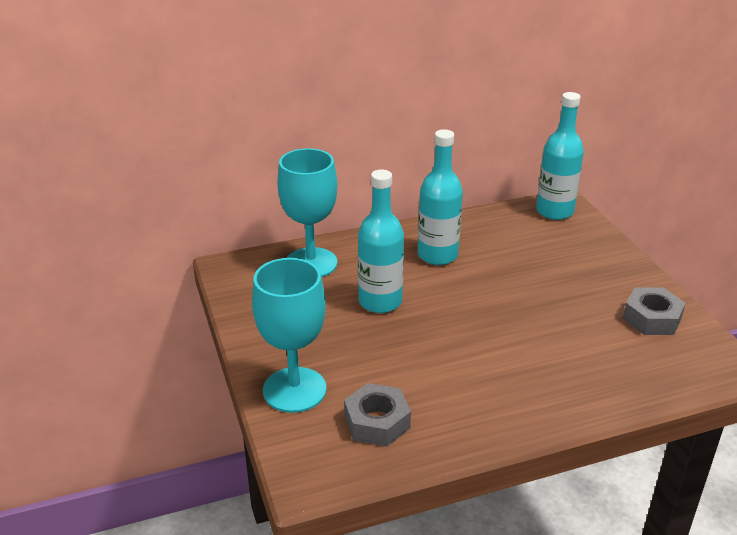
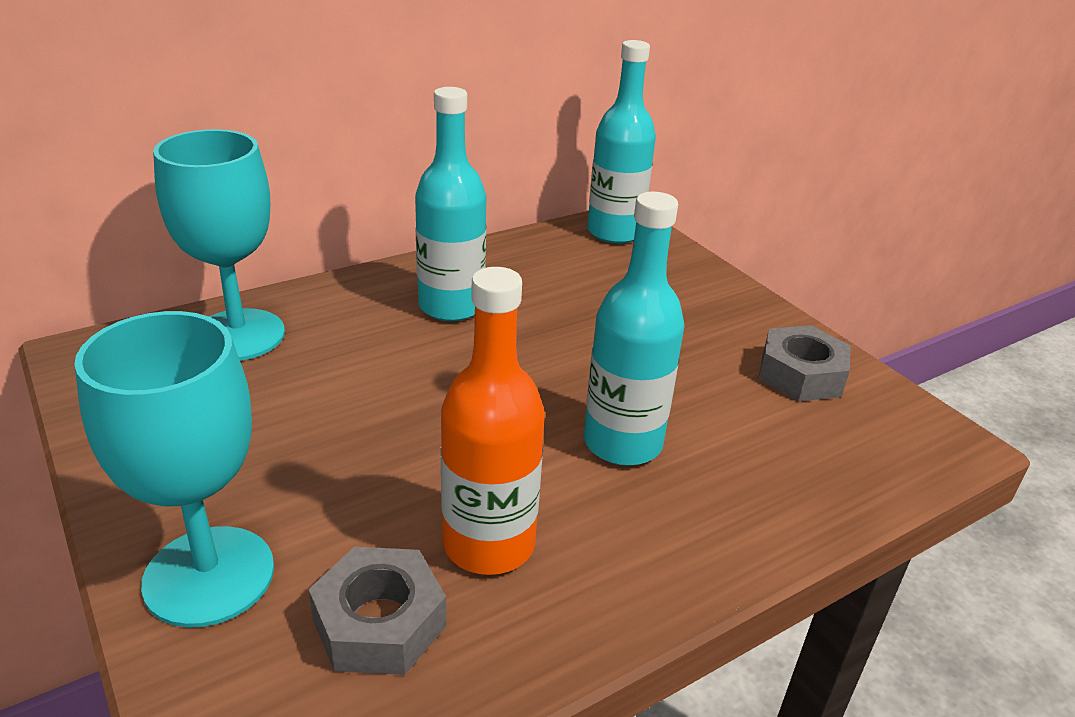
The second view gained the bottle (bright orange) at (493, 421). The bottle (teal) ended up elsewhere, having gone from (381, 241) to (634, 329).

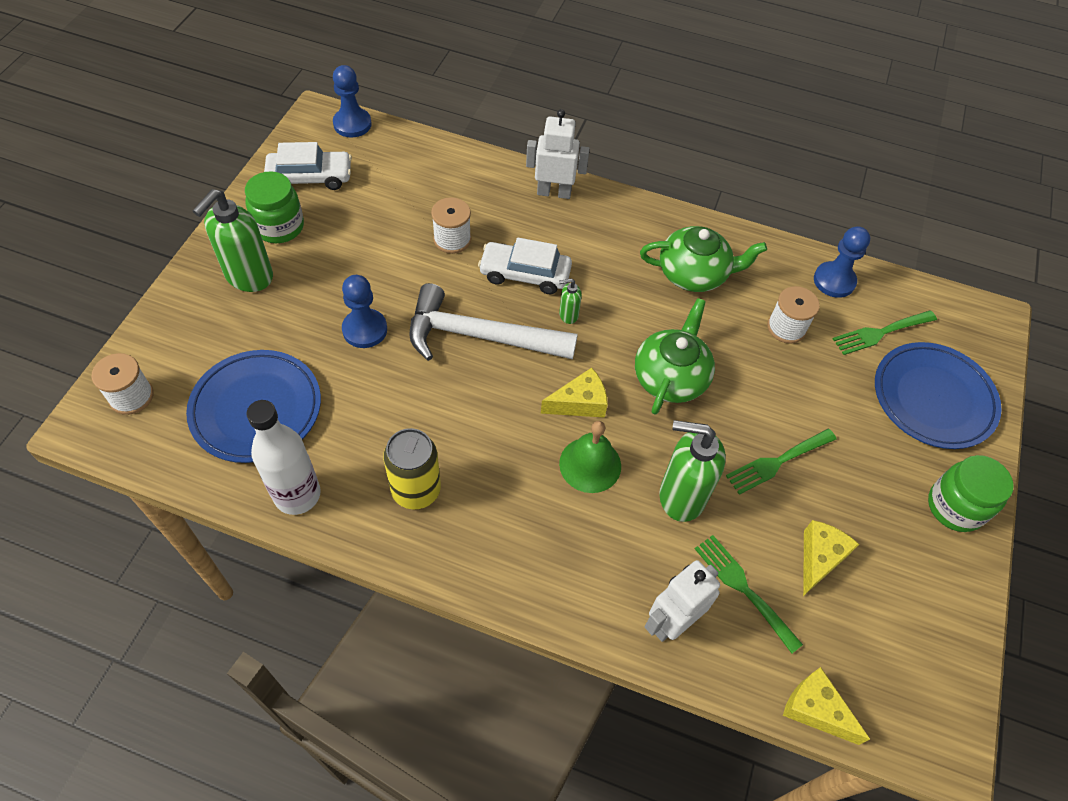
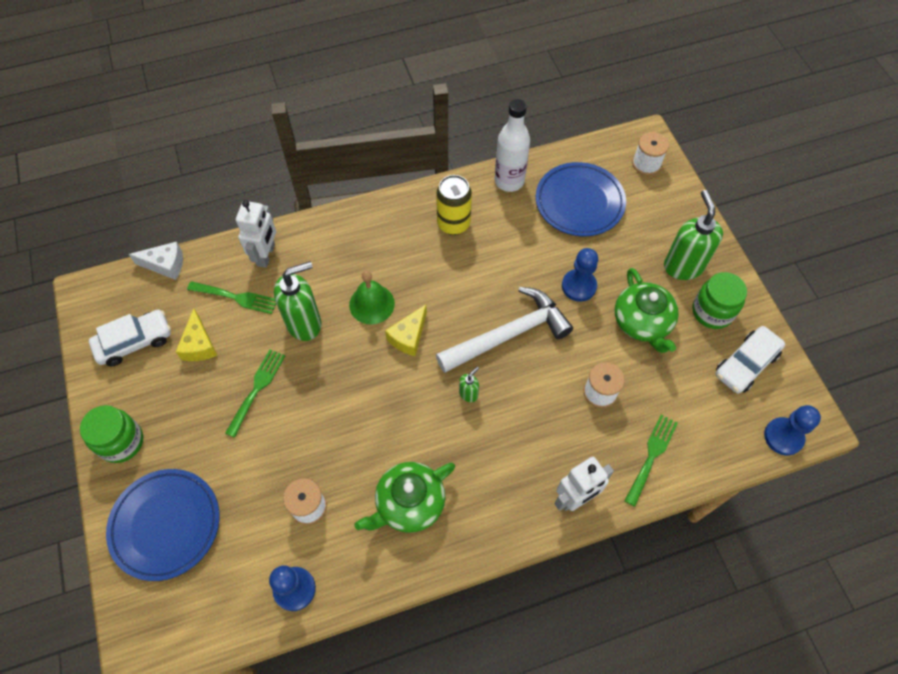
The toy car (pure white) ended up elsewhere, having gone from (525, 266) to (130, 338). The china teapot (leaf-green) ended up elsewhere, having gone from (675, 356) to (647, 310). The dinner fork (leaf-green) ended up elsewhere, having gone from (885, 333) to (651, 461). What was the cheese (bright yellow) at (826, 706) turned into the cheese (pure white) at (156, 261).

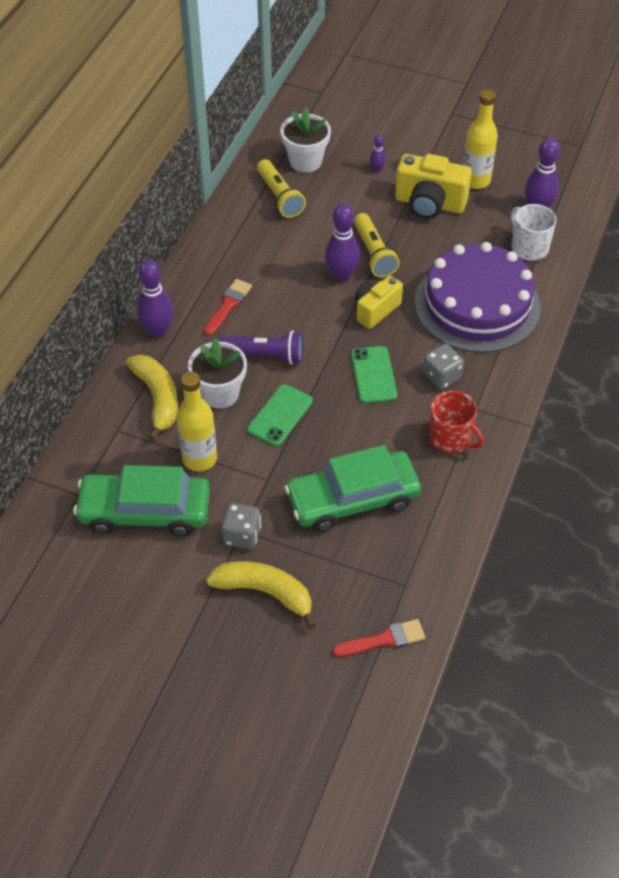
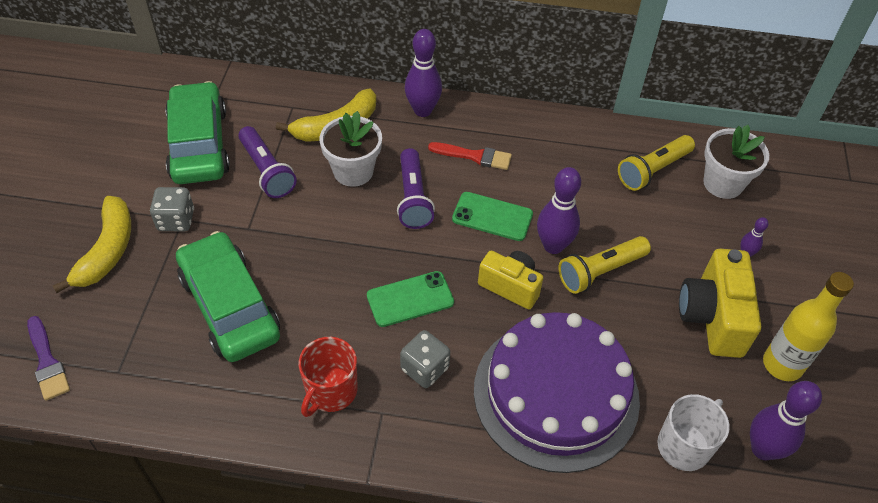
The phone (leaf-green) ended up elsewhere, having gone from (280, 415) to (492, 216). Where the bottle (bright yellow) stood at (196, 421), the flashlight (violet) came to stand at (267, 162). What was the paintbrush (crimson) at (378, 638) turned into the paintbrush (violet) at (48, 358).

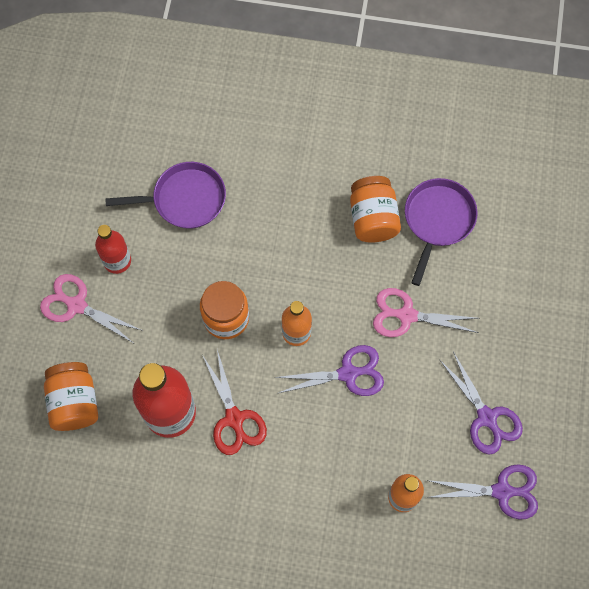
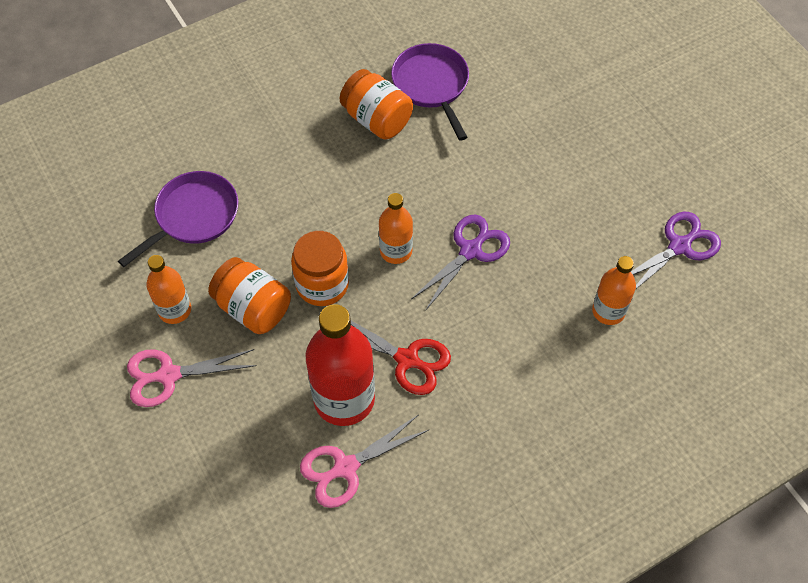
The second view lost the pair of scissors (violet) at (481, 403). The preserve jar (bright orange) ended up elsewhere, having gone from (71, 396) to (249, 295). The pair of scissors (rosy) ended up elsewhere, having gone from (426, 312) to (364, 461). What was the bottle (crimson) at (113, 249) turned into the bottle (bright orange) at (168, 289).

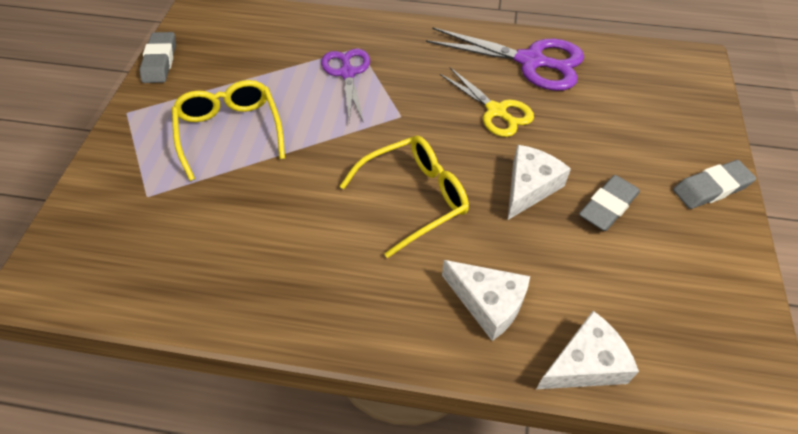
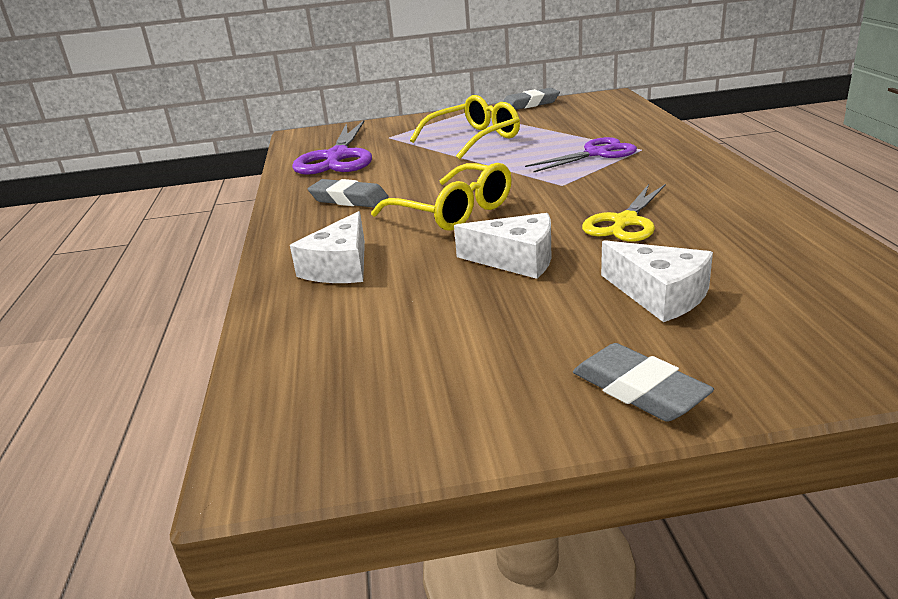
The pair of scissors (violet) ended up elsewhere, having gone from (505, 59) to (332, 147). The cheese (pure white) ended up elsewhere, having gone from (587, 350) to (657, 281). The eraser (gray) ended up elsewhere, having gone from (609, 203) to (348, 193).

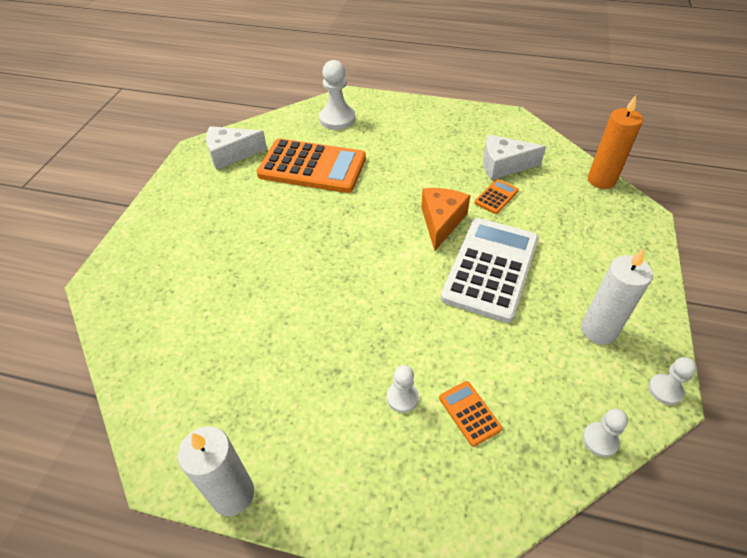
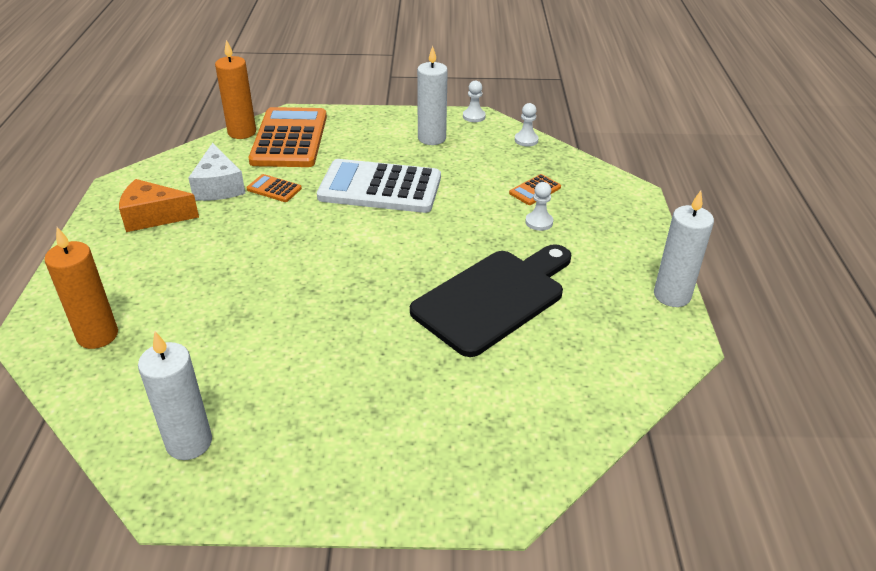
The second view gained the chopping board (black) at (491, 300). The pocket calculator (bright orange) ended up elsewhere, having gone from (311, 165) to (288, 137). The cheese (bright orange) ended up elsewhere, having gone from (445, 219) to (159, 205). Where the cheese (pure white) stood at (236, 148), the wax candle (pure white) came to stand at (175, 395). Where the chess pawn (pure white) stood at (337, 95), the wax candle (bright orange) came to stand at (81, 288).

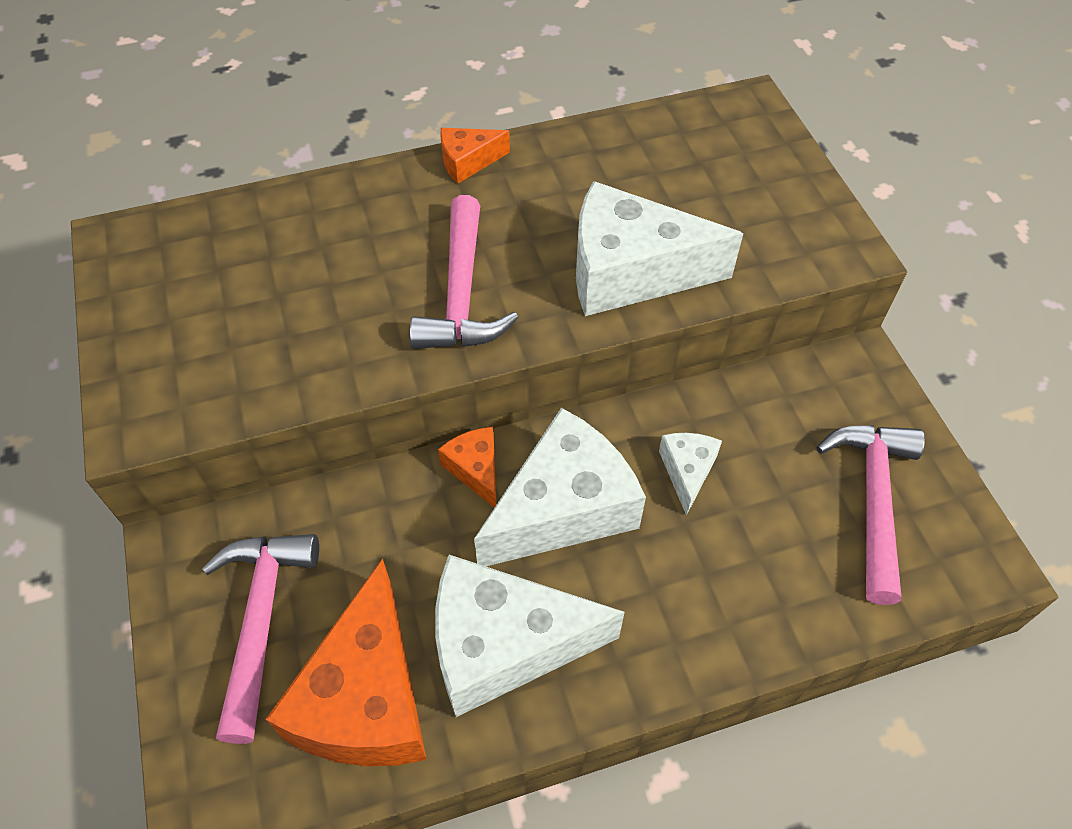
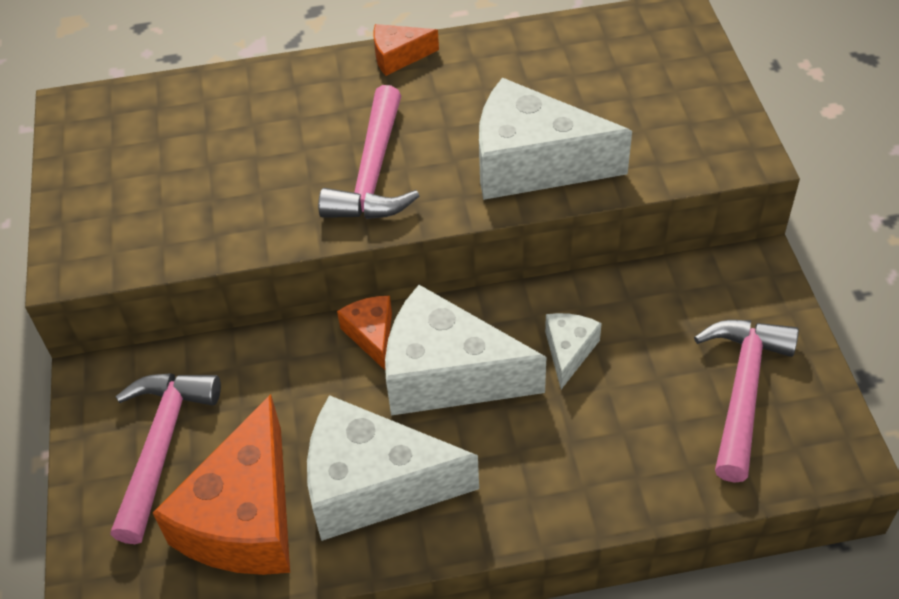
The cheese (pure white) at (560, 487) ended up facing another way, 135 degrees counterclockwise from before.

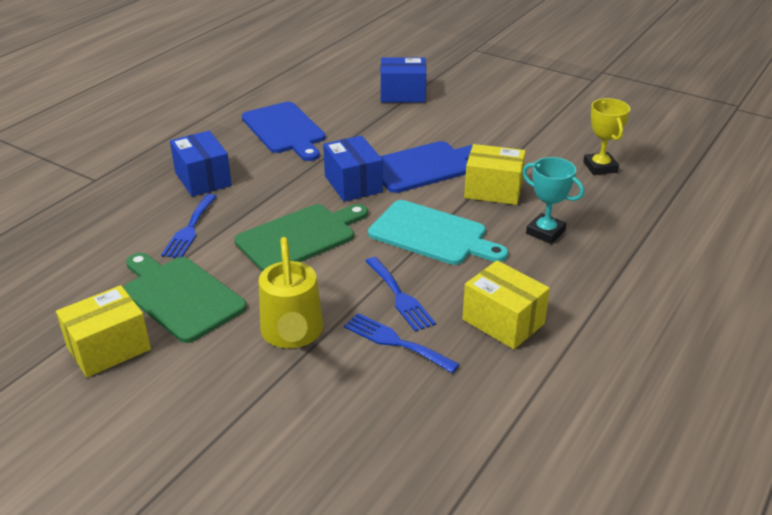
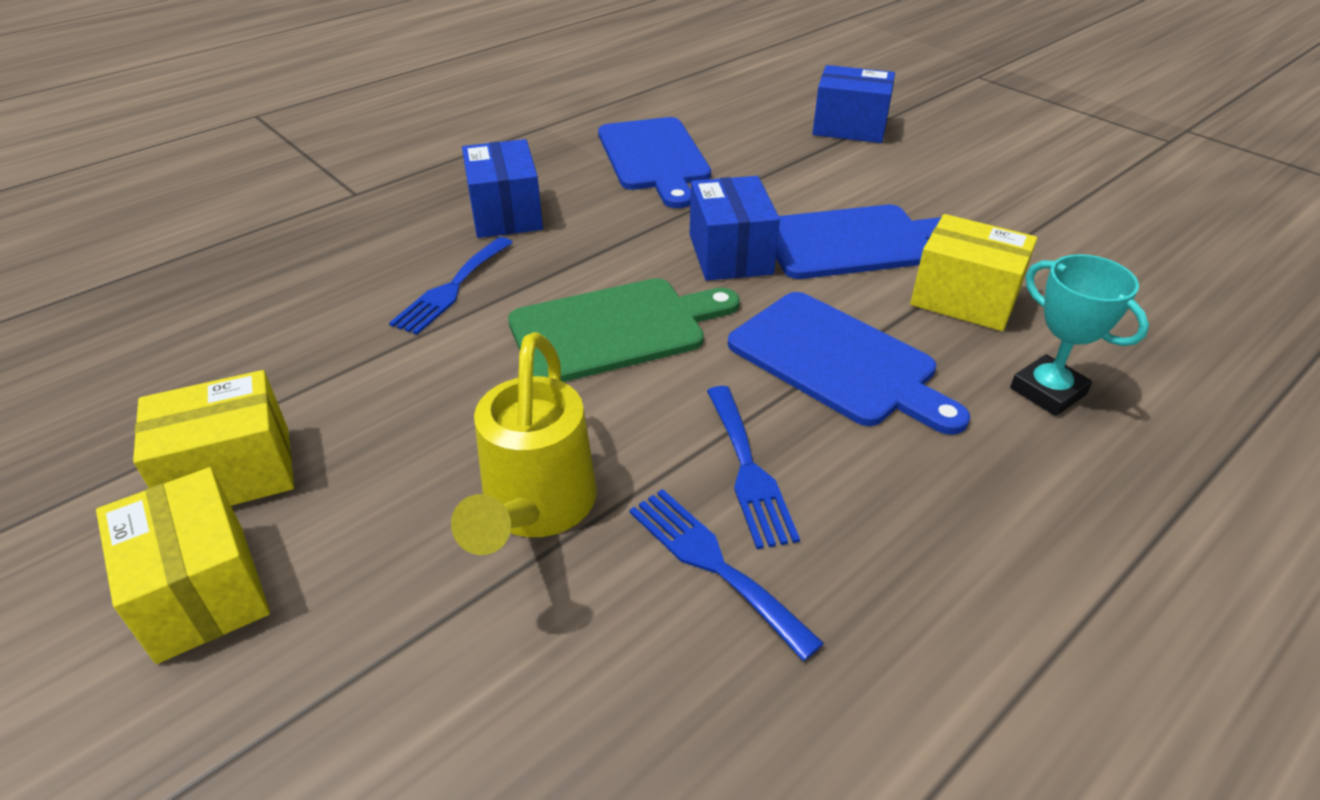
The second view lost the chopping board (leaf-green) at (185, 298). The second view lost the award cup (bright yellow) at (606, 136). The box (bright yellow) ended up elsewhere, having gone from (506, 304) to (183, 565). What was the chopping board (teal) at (438, 232) turned into the chopping board (blue) at (849, 363).

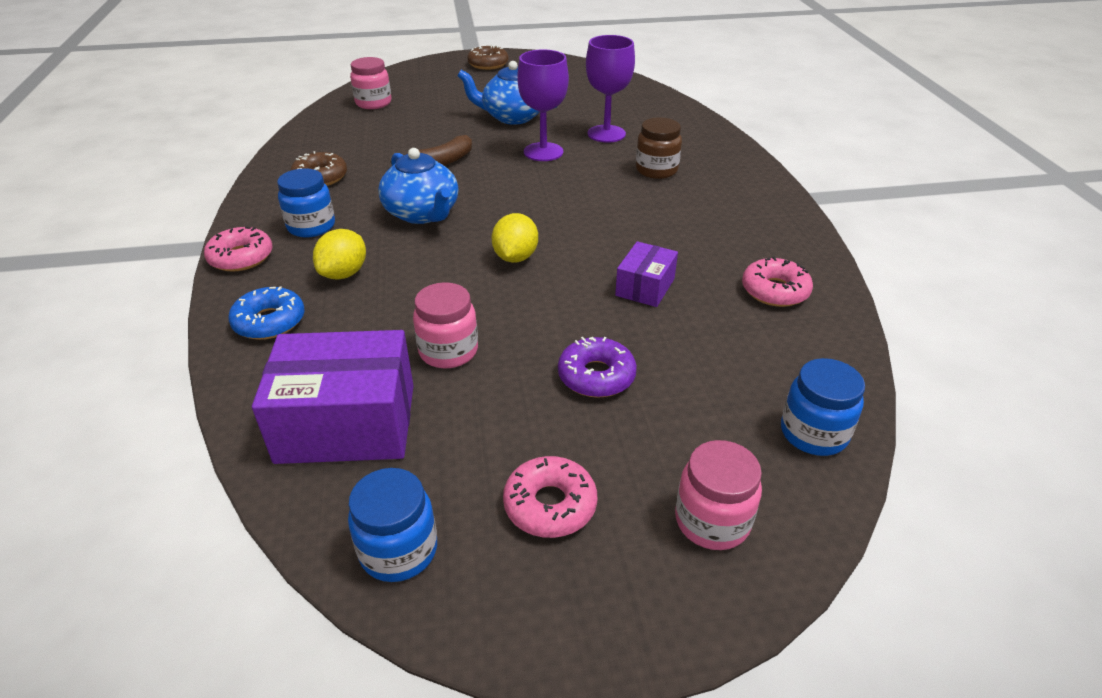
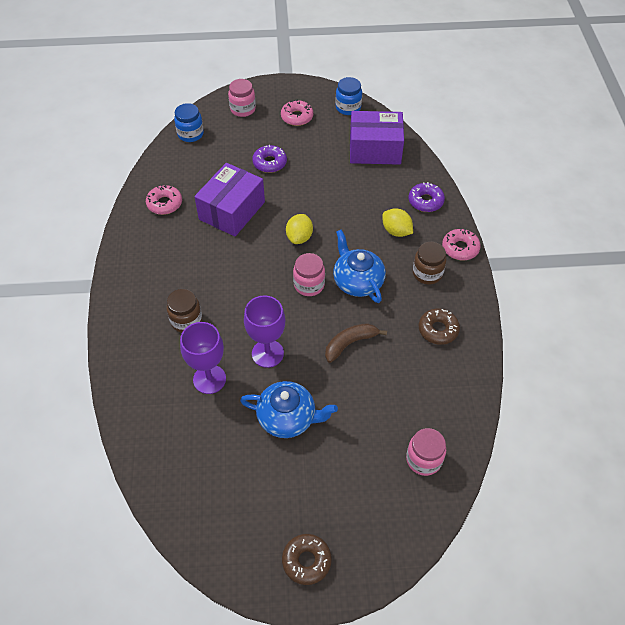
The preserve jar (rosy) ended up elsewhere, having gone from (445, 325) to (309, 274). What was the donut (blue) at (266, 313) turned into the donut (violet) at (427, 197). What was the preserve jar (blue) at (306, 203) turned into the preserve jar (dark brown) at (429, 263). The citrus fruit (bright yellow) at (339, 254) ended up facing another way, 75 degrees counterclockwise from before. The size of the box (violet) at (646, 274) changed by a factor of 1.88.

